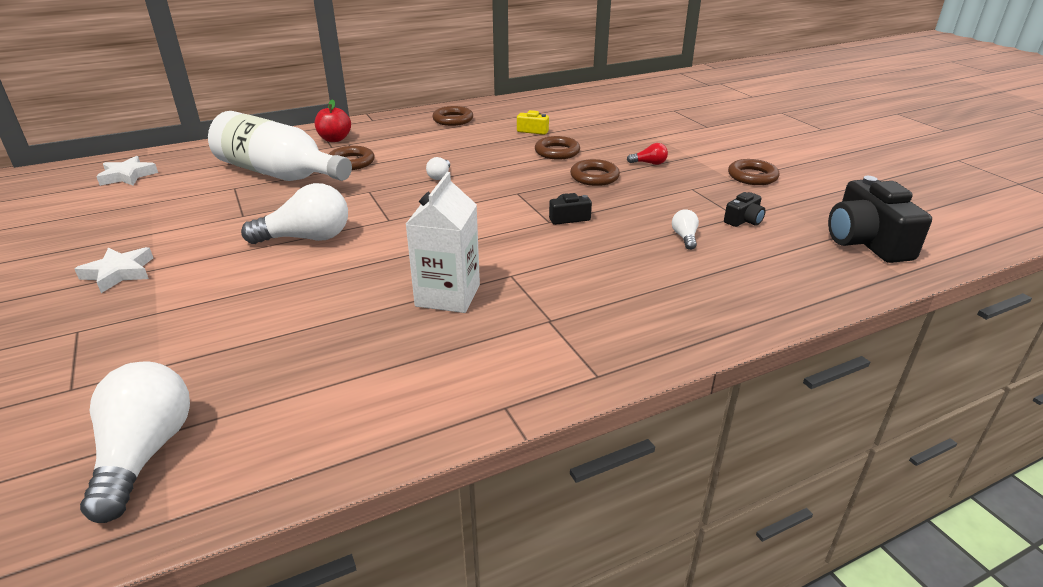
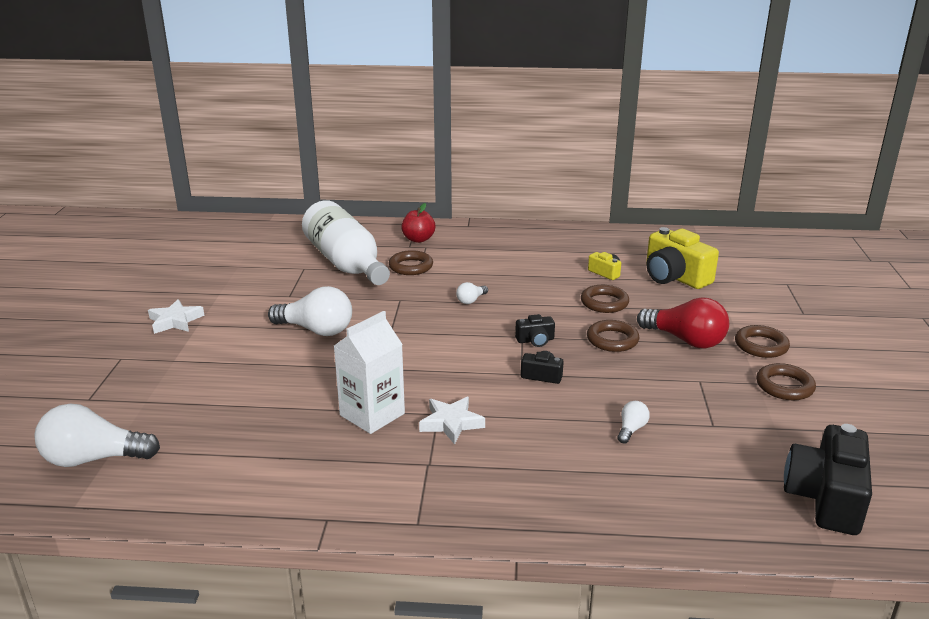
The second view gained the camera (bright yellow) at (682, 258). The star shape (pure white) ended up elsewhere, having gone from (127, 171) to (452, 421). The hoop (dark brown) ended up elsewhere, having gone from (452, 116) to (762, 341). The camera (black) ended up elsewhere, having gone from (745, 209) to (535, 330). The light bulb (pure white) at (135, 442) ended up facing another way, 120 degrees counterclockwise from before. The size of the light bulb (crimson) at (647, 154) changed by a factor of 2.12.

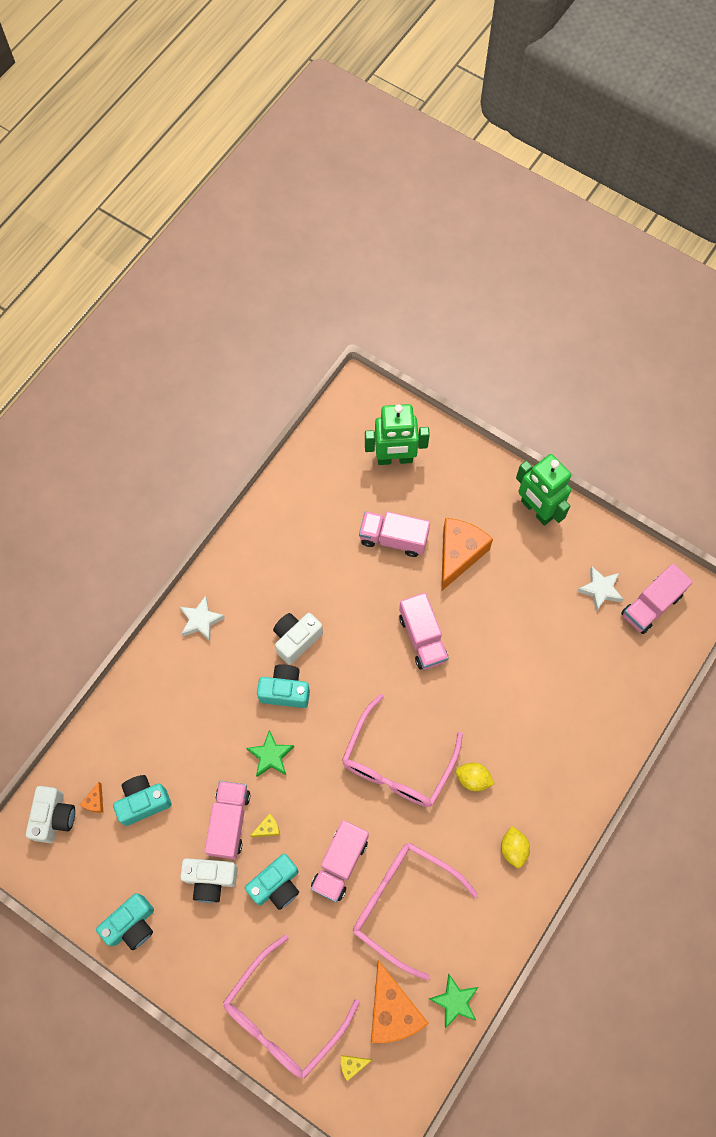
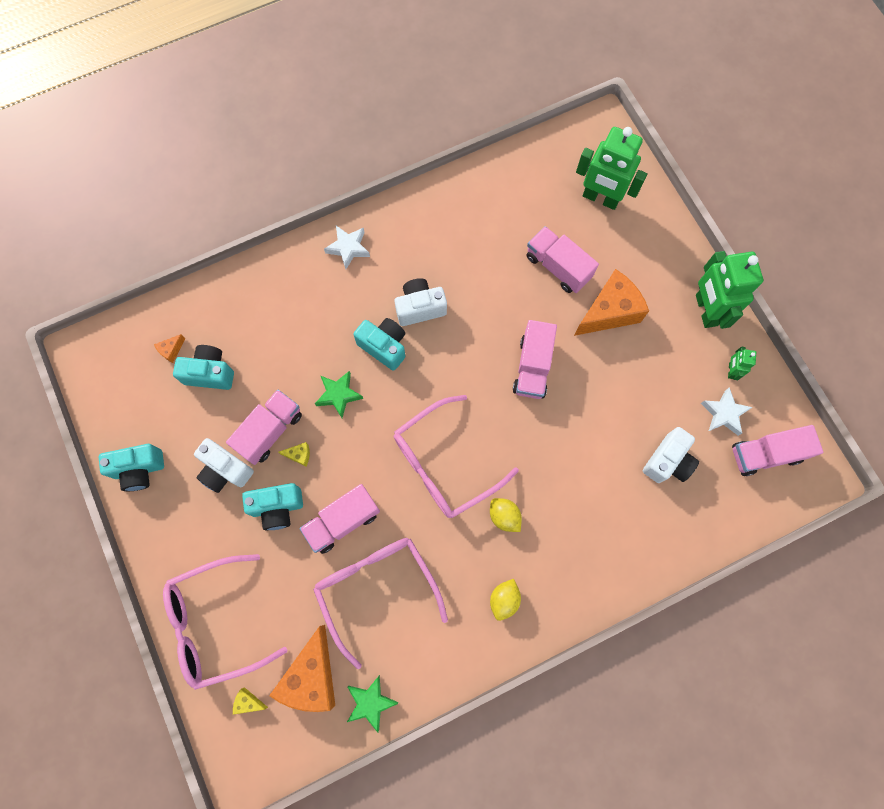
The second view gained the toy robot (leaf-green) at (742, 363). The camera (pure white) ended up elsewhere, having gone from (50, 814) to (671, 455).

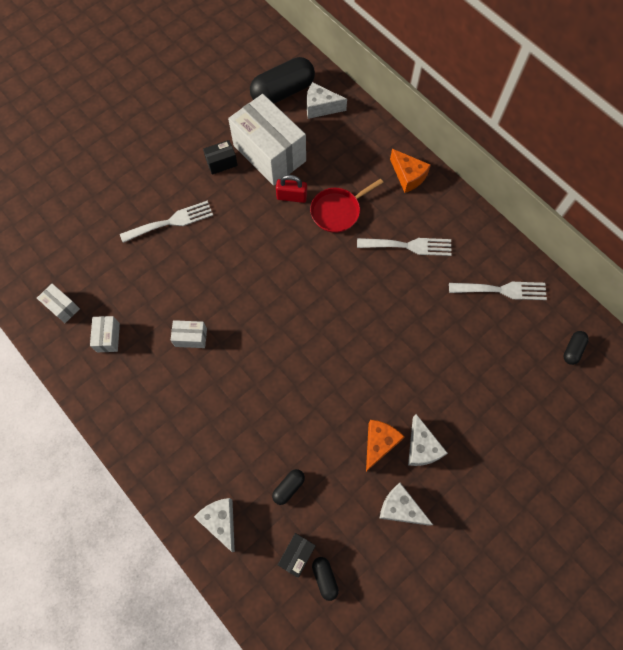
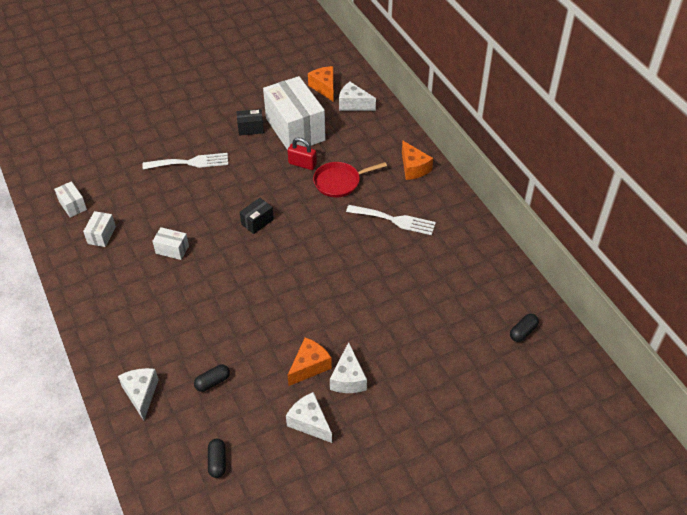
The second view lost the dinner fork (pure white) at (498, 291). The box (black) ended up elsewhere, having gone from (297, 555) to (257, 216). Where the pill (black) stood at (282, 80), the cheese (bright orange) came to stand at (321, 84).

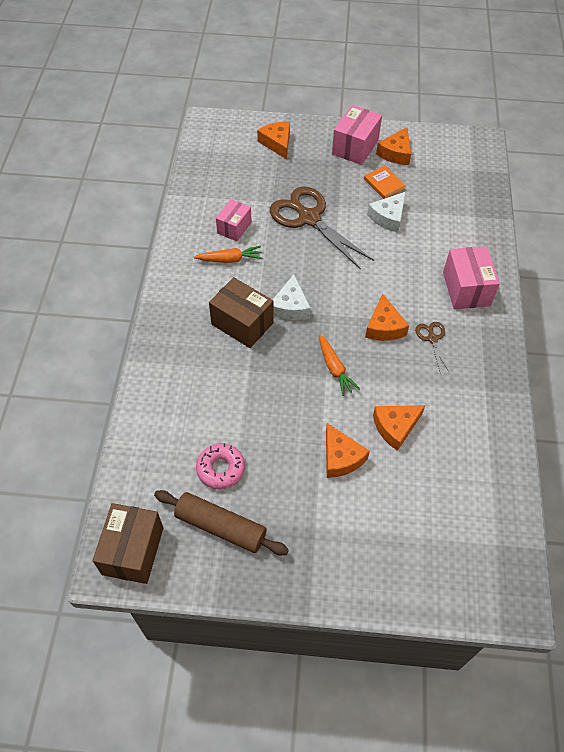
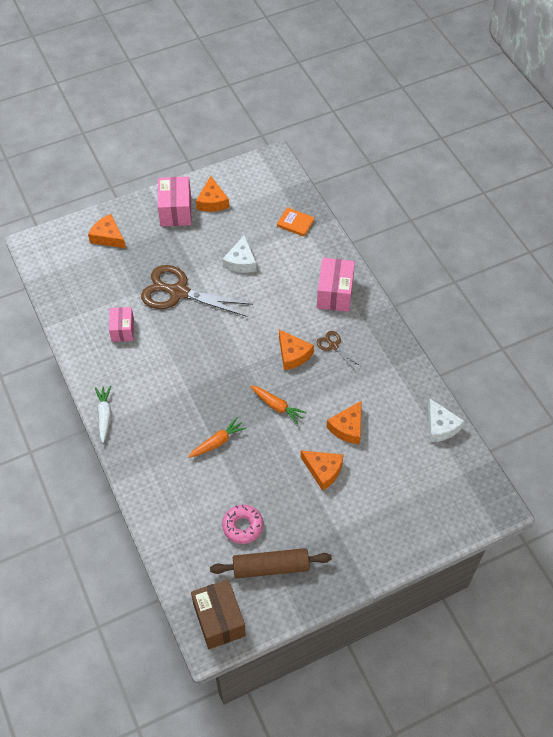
The second view lost the box (dark brown) at (241, 312). The second view gained the carrot (pure white) at (103, 414). The carrot (bright orange) ended up elsewhere, having gone from (228, 254) to (217, 437). The cheese (pure white) ended up elsewhere, having gone from (292, 297) to (446, 420). The hardback (bright orange) ended up elsewhere, having gone from (385, 182) to (296, 222). The box (rosy) at (471, 277) ended up facing another way, 45 degrees clockwise from before.

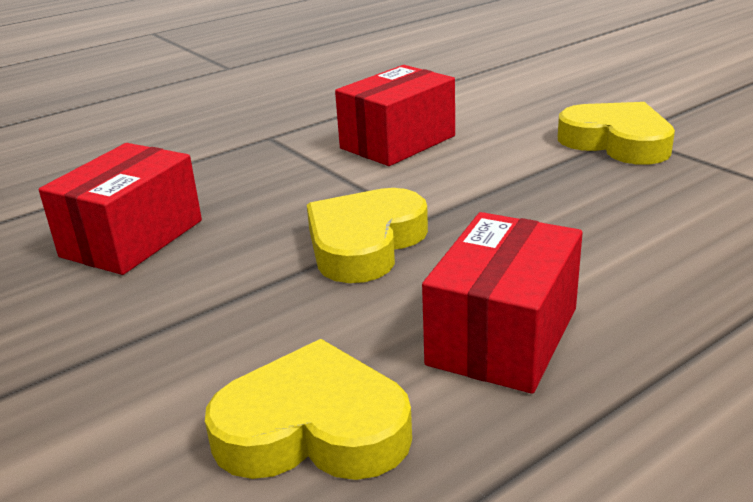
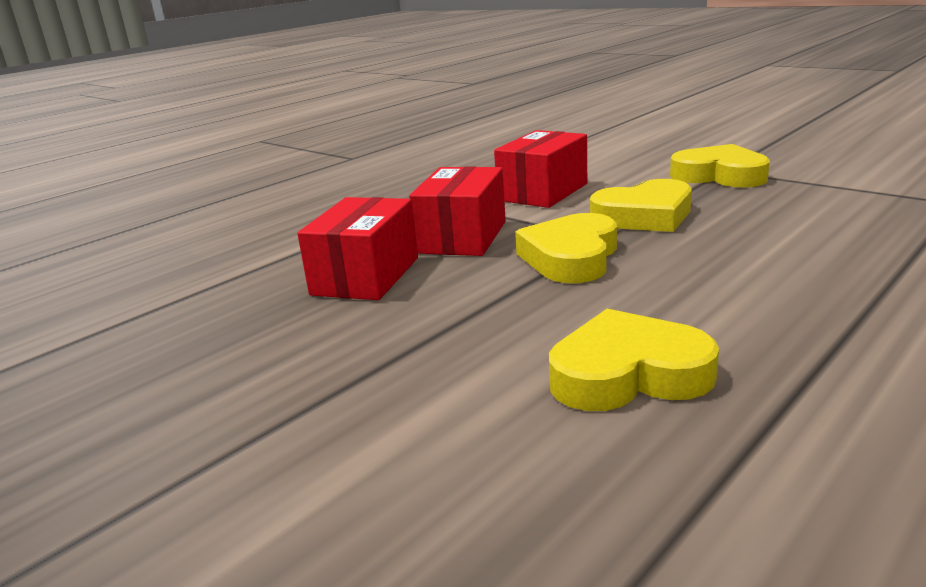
The second view gained the heart shape (bright yellow) at (641, 205). The box (crimson) ended up elsewhere, having gone from (502, 303) to (457, 211).

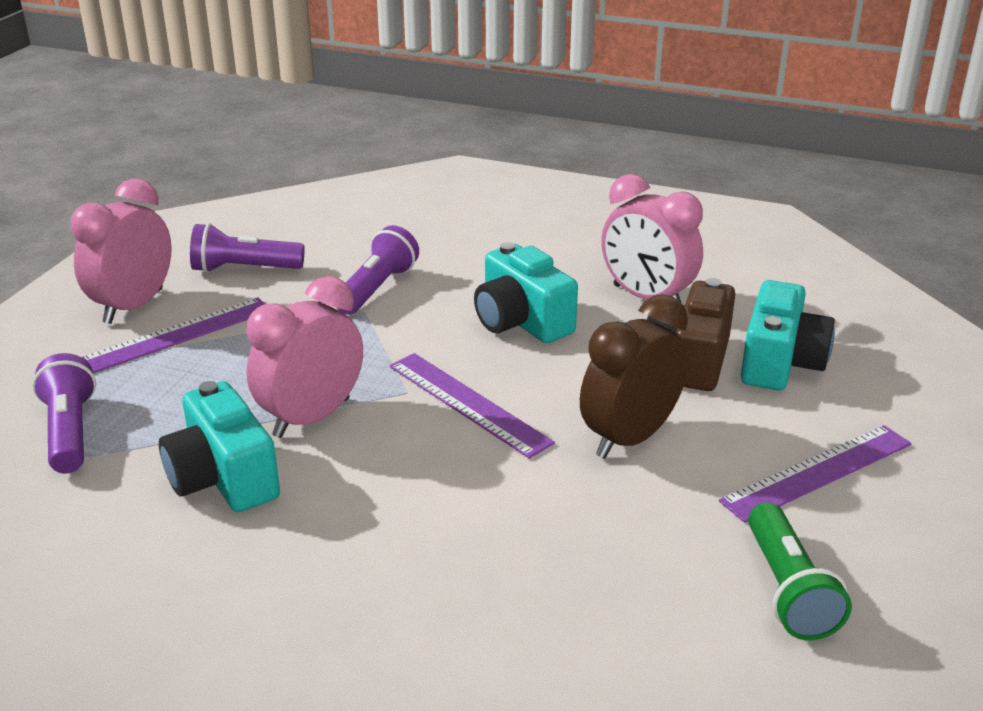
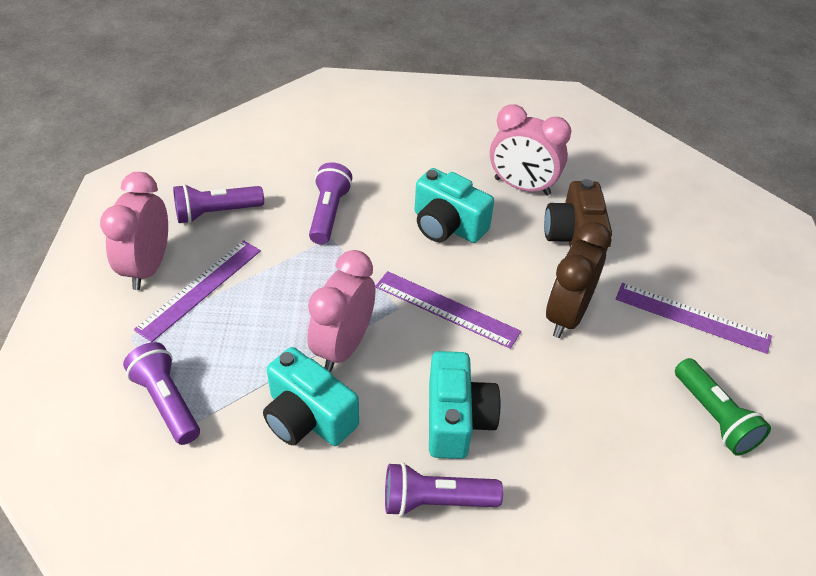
The second view gained the flashlight (violet) at (444, 489). The camera (teal) ended up elsewhere, having gone from (788, 335) to (465, 405). The straightedge (violet) at (815, 474) ended up facing another way, 75 degrees clockwise from before.

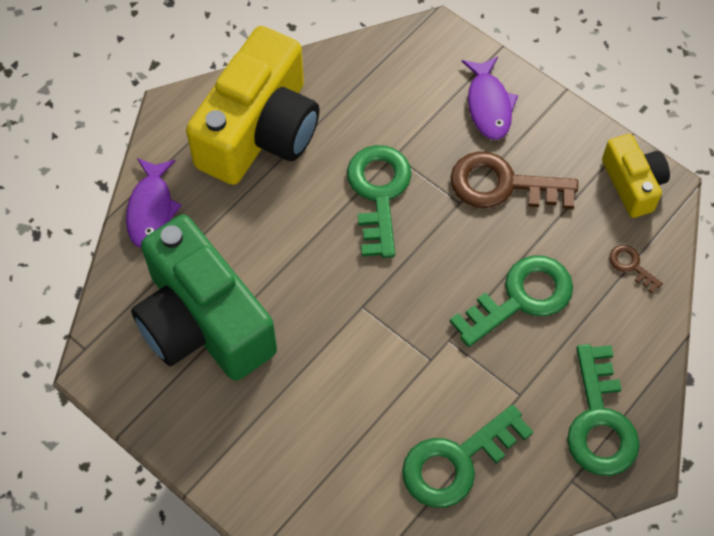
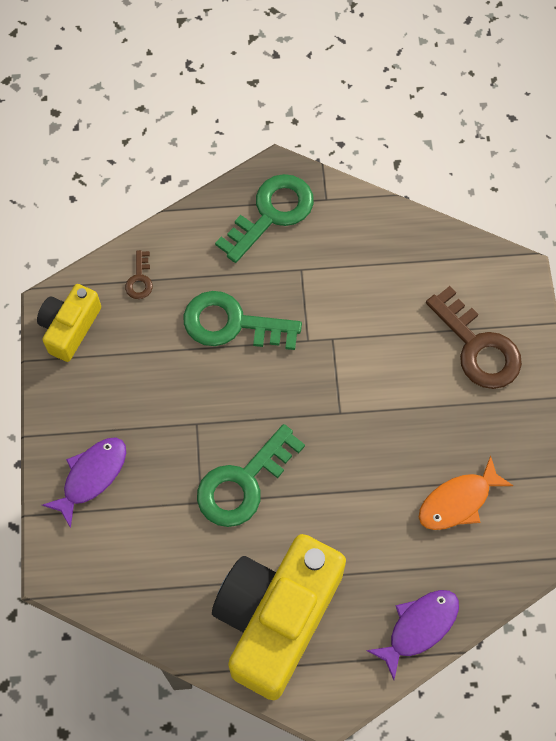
The second view lost the latchkey (leaf-green) at (467, 456). The latchkey (dark brown) ended up elsewhere, having gone from (514, 180) to (474, 337). Where the camera (leaf-green) stood at (204, 298), the fish figure (bright orange) came to stand at (466, 492). The camera (bright yellow) at (252, 105) ended up facing another way, 45 degrees counterclockwise from before.

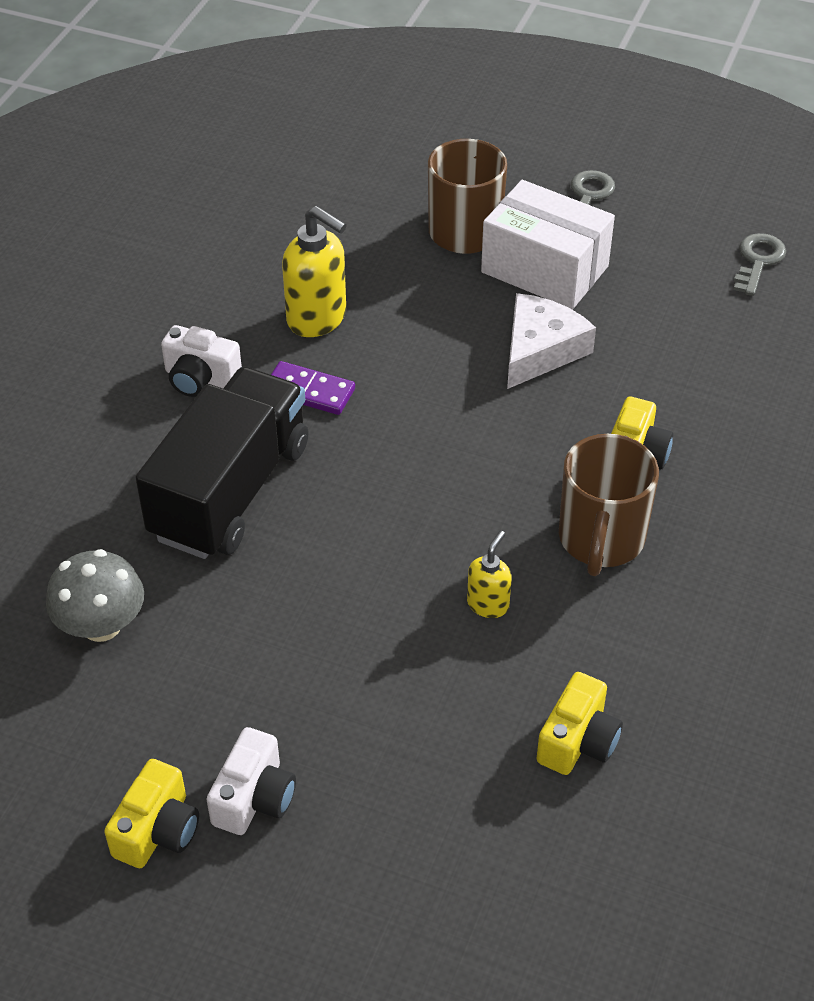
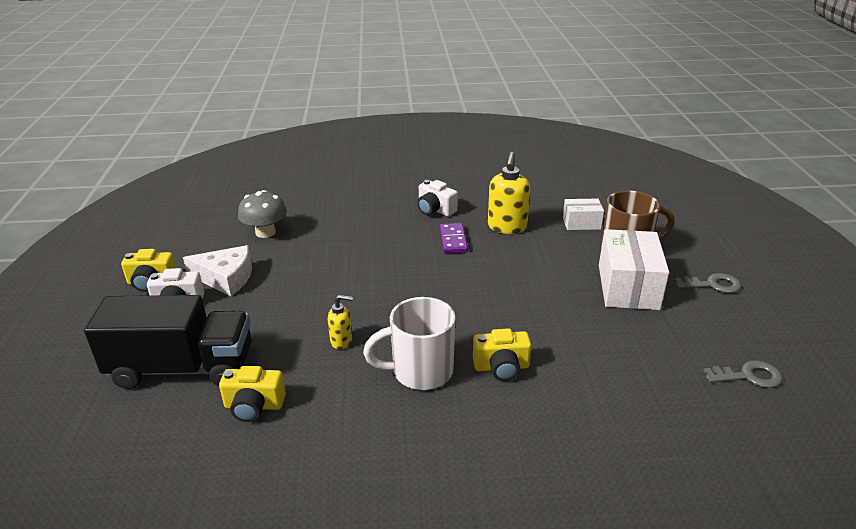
The second view gained the box (pure white) at (583, 214). The truck (black) ended up elsewhere, having gone from (222, 463) to (168, 342). The cheese (pure white) ended up elsewhere, having gone from (551, 341) to (217, 270). What was the mug (dark brown) at (609, 505) turned into the mug (pure white) at (409, 343). The camera (pure white) at (201, 361) ended up facing another way, 45 degrees counterclockwise from before.

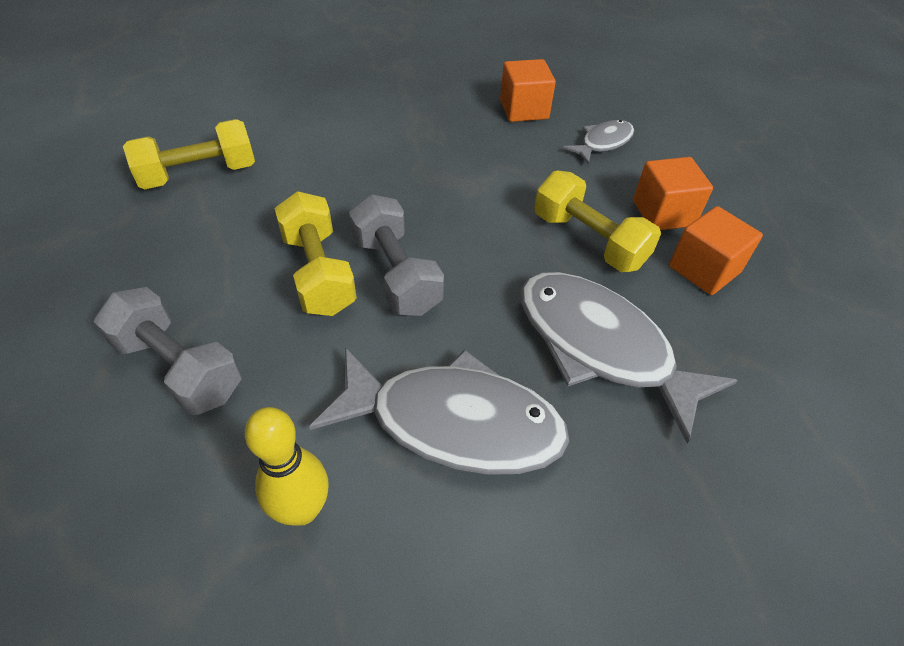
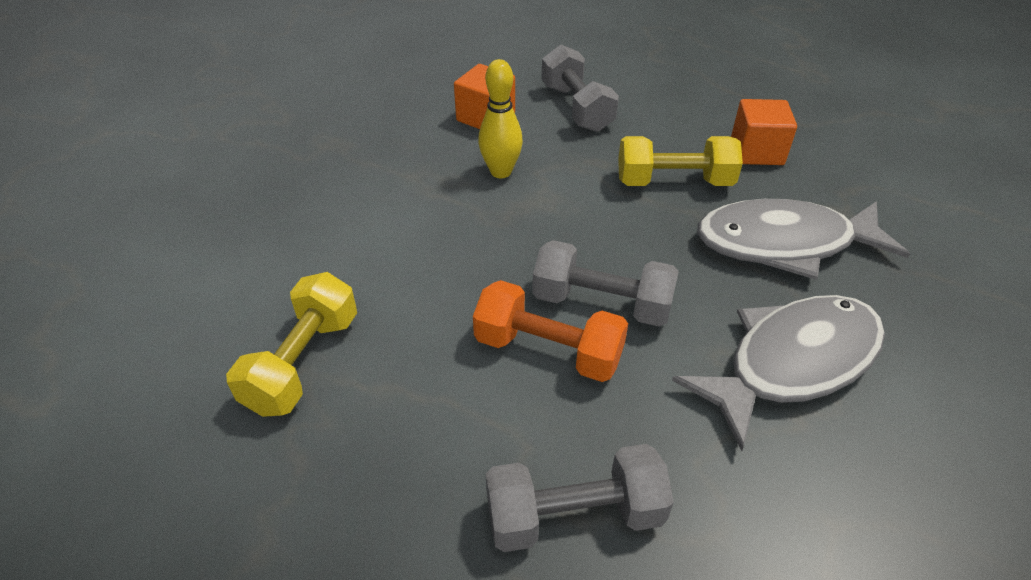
The second view lost the solid cube (bright orange) at (673, 193). The bowling pin (bright yellow) ended up elsewhere, having gone from (287, 466) to (500, 118). Where the fish figure (gray) stood at (598, 142), the hand weight (gray) came to stand at (580, 88). What was the hand weight (bright yellow) at (315, 253) turned into the hand weight (bright orange) at (550, 331).

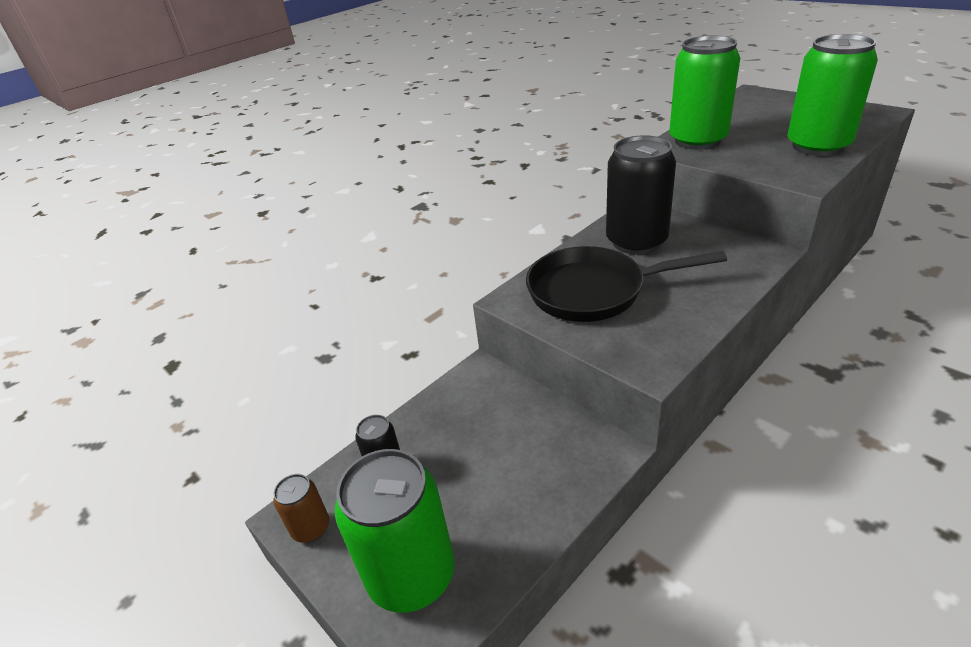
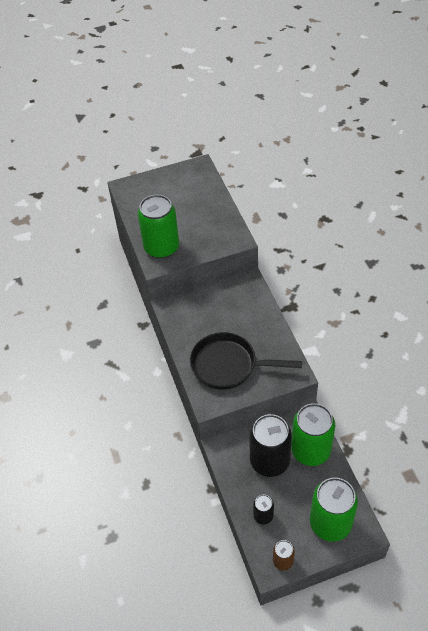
The can (black) ended up elsewhere, having gone from (641, 195) to (270, 445). The can (leaf-green) ended up elsewhere, having gone from (832, 95) to (313, 434). The frying pan (black) at (626, 284) ended up facing another way, 75 degrees clockwise from before.

